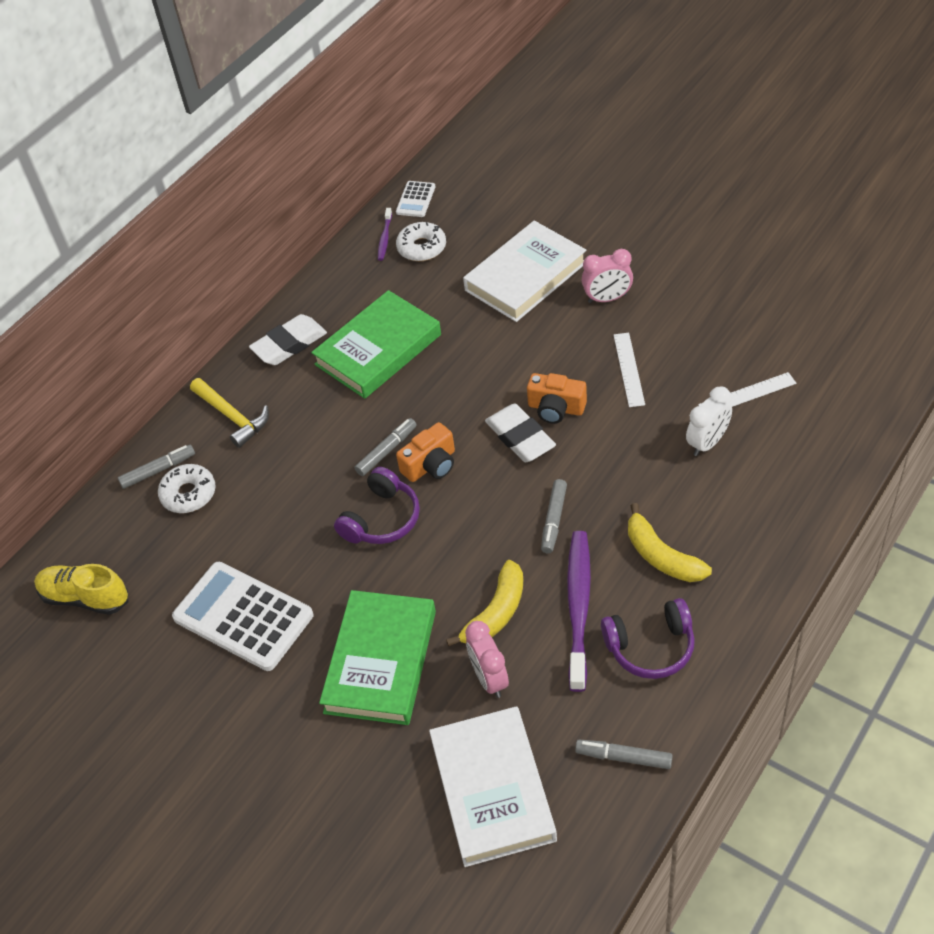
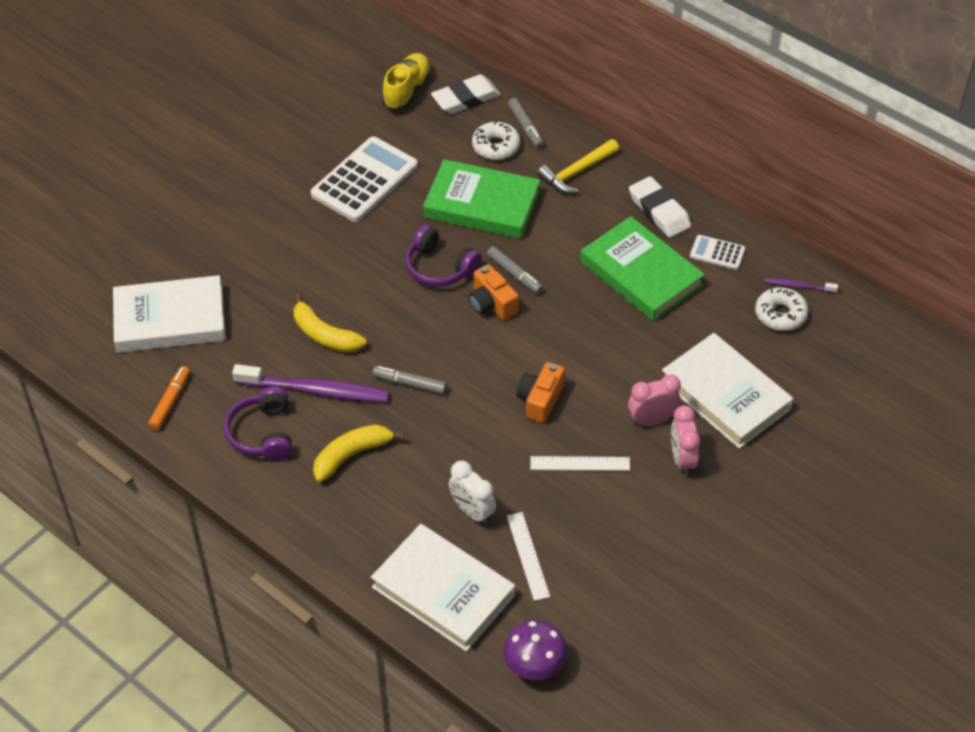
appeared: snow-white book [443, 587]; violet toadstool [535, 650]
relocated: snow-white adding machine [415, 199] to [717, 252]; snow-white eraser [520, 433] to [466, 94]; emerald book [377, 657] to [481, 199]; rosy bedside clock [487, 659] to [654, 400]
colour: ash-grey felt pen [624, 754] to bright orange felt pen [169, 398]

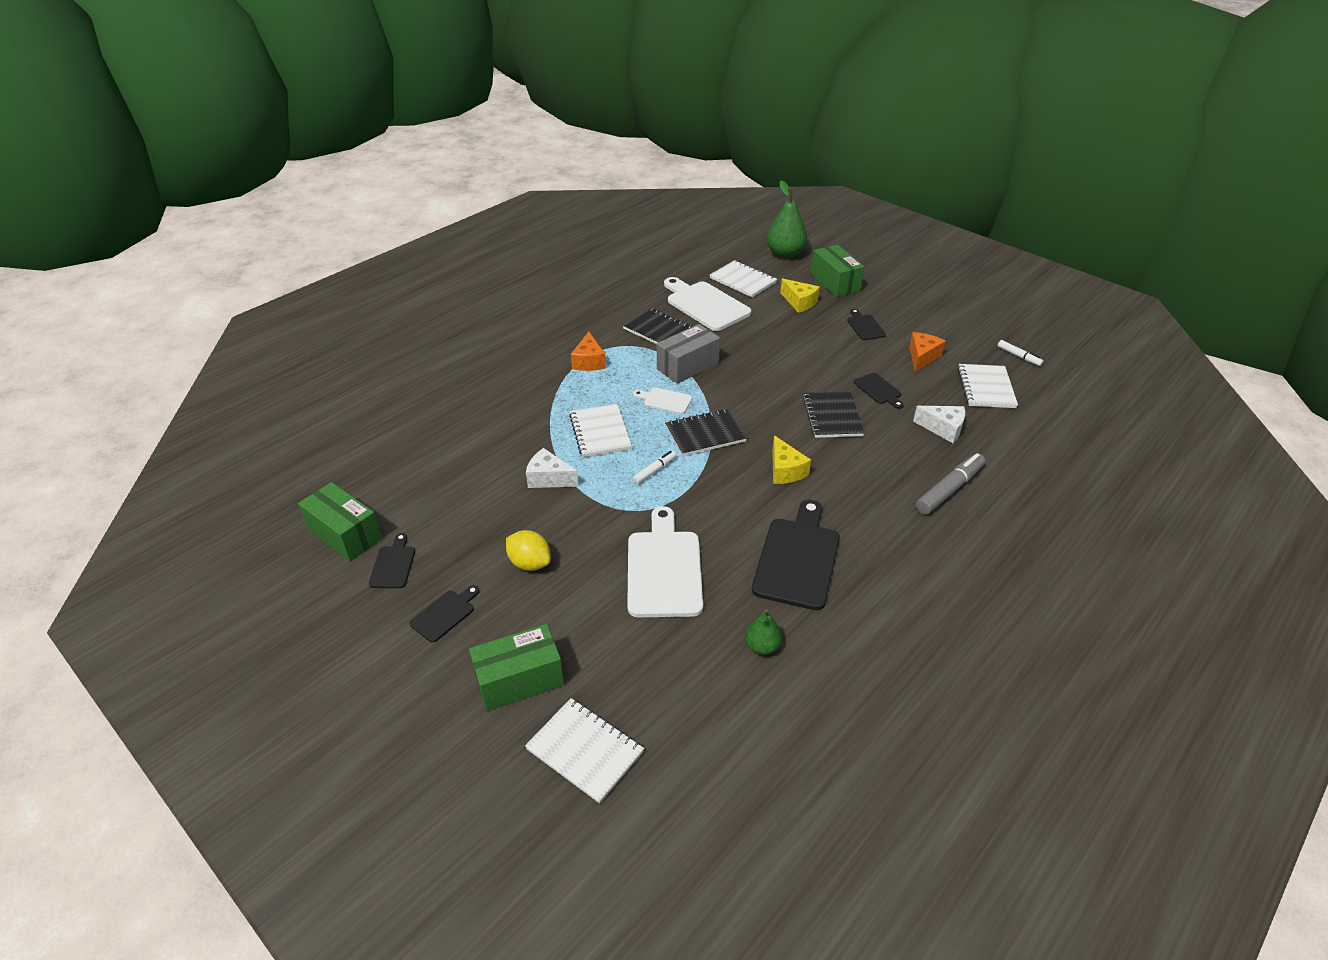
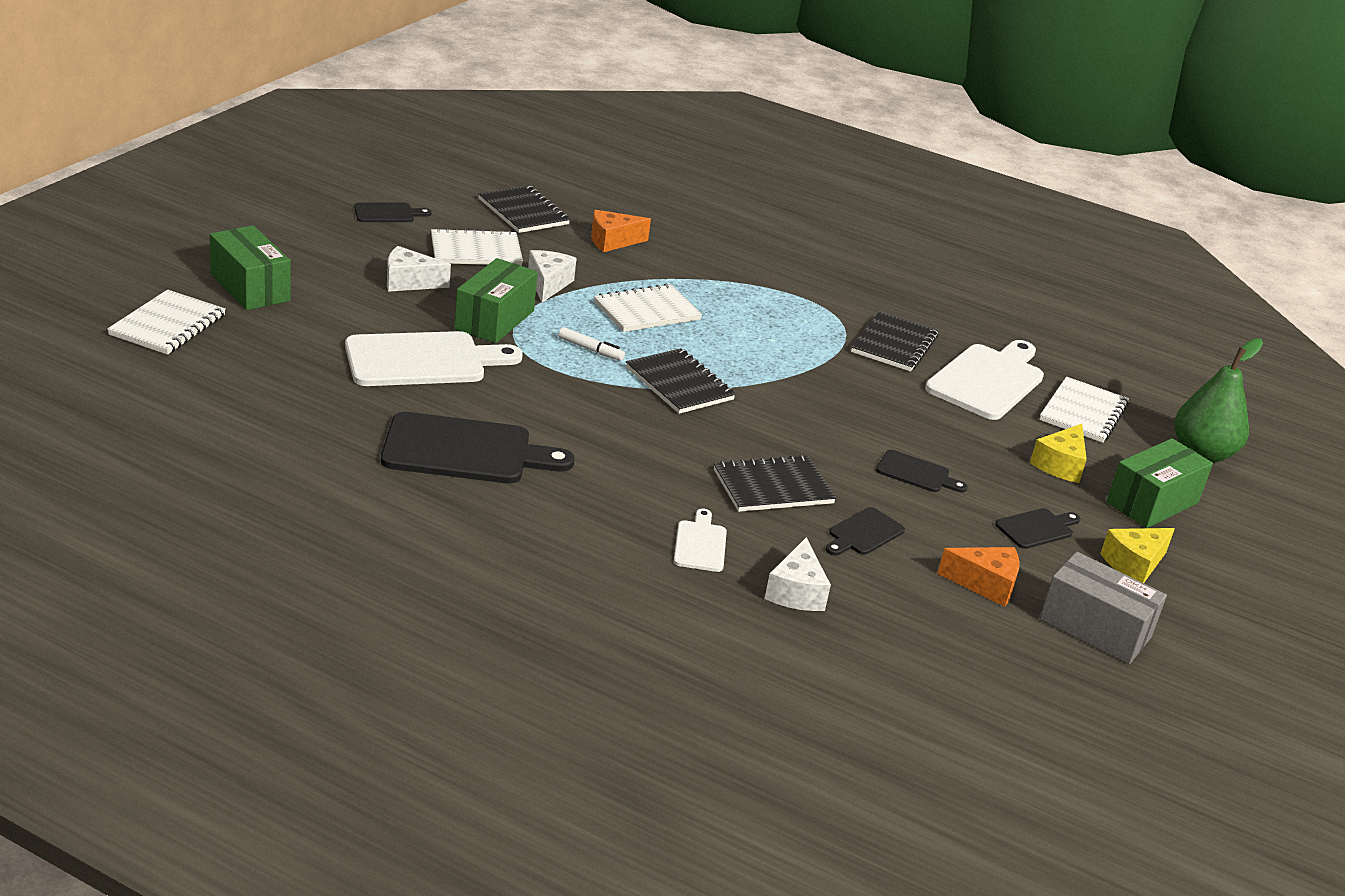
missing: snow-white felt pen [1020, 353]; ash-grey felt pen [950, 483]; emerald toy pear [763, 632]
appeared: black exercise book [524, 209]
relocated: ash-grey package [688, 354] to [1103, 608]; bright orange cheese wedge [588, 351] to [621, 231]; snow-white exercise book [988, 386] to [477, 247]; snow-white cutting board [662, 401] to [700, 540]; yellow cheese wedge [791, 459] to [1137, 555]; emerald package [340, 521] to [496, 300]; black cutting board [445, 613] to [921, 471]
exchanged: yellow lemon [528, 550] to snow-white cheese wedge [419, 269]

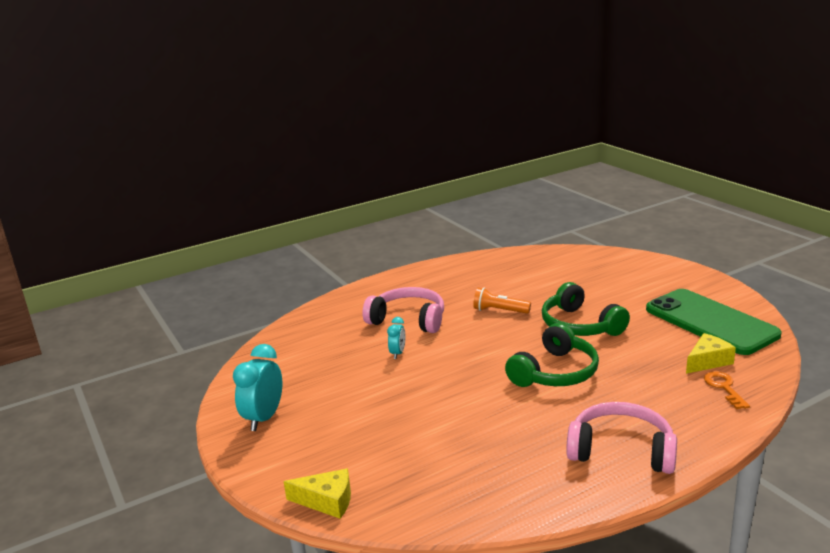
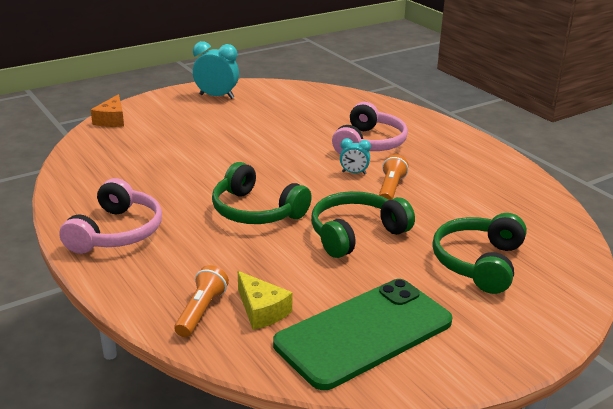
appeared: emerald over-ear headphones [479, 253]
relocated: aqua bedside clock [396, 338] to [355, 156]
exchanged: bright orange latchkey [727, 390] to bright orange pocket torch [201, 301]
colour: yellow cheese wedge [317, 493] to bright orange cheese wedge [107, 110]

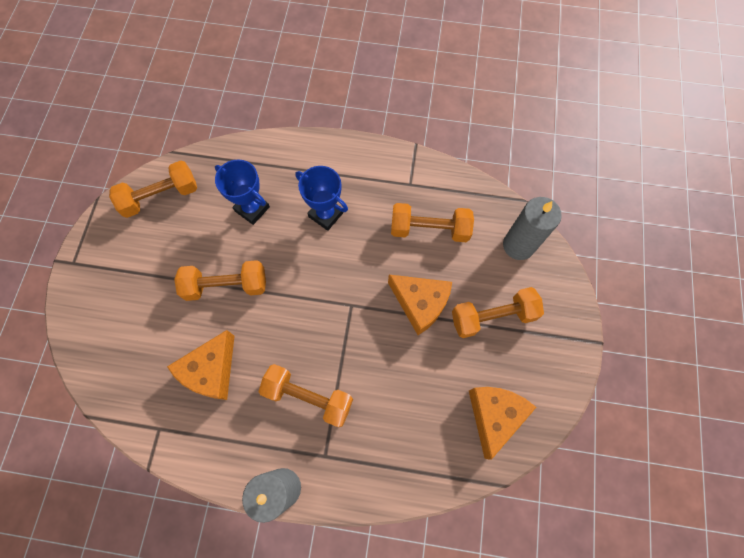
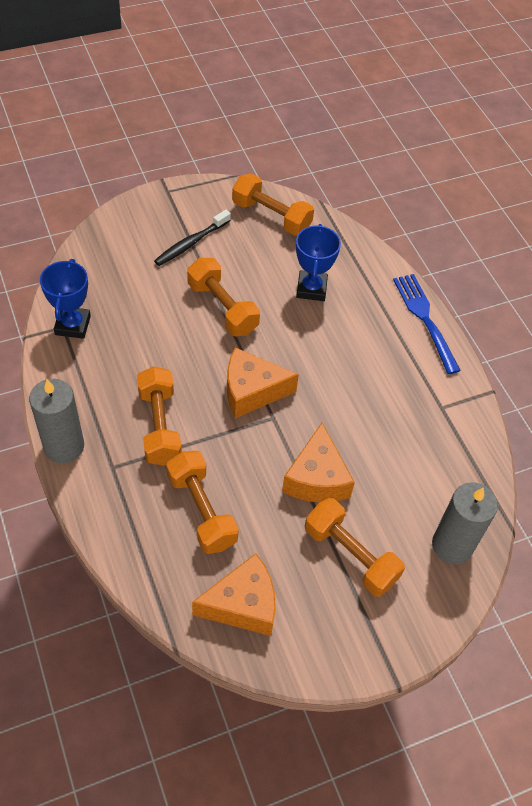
appeared: black toothbrush [192, 238]; blue dinner fork [427, 324]
relocated: blue prize cup [321, 198] to [65, 299]; bright orange free weight [432, 222] to [202, 502]; bright orange cheese wedge [201, 365] to [263, 382]

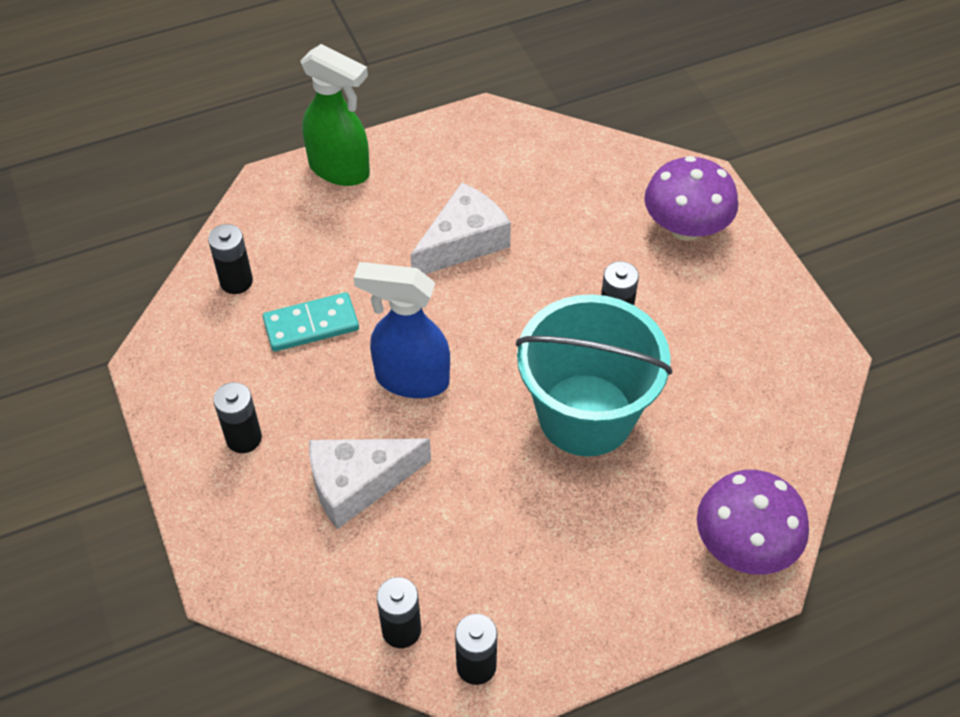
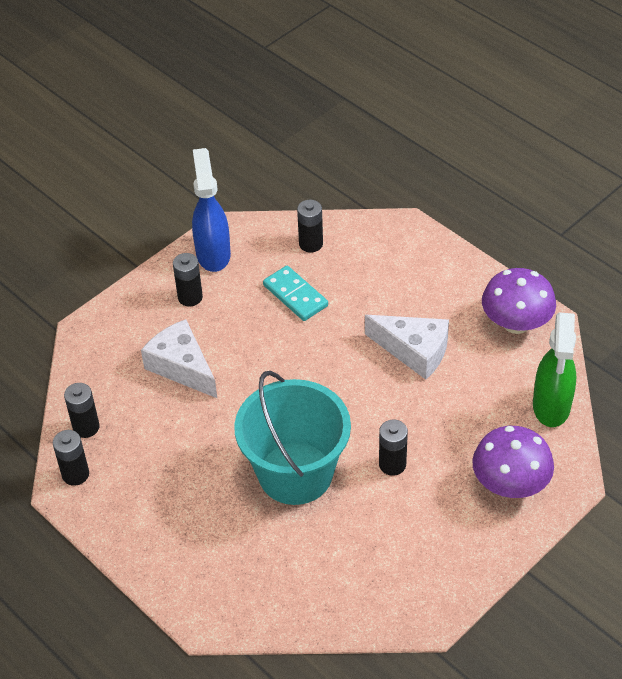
relocated: emerald spray bottle [335, 115] to [554, 369]; blue spray bottle [401, 330] to [211, 210]; violet toadstool [753, 522] to [519, 301]

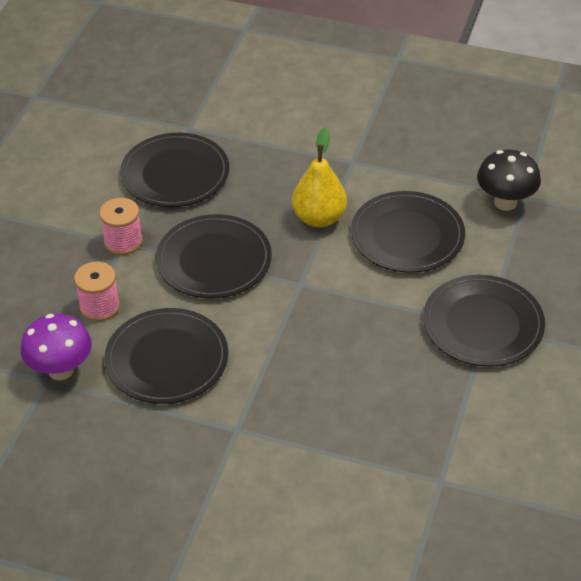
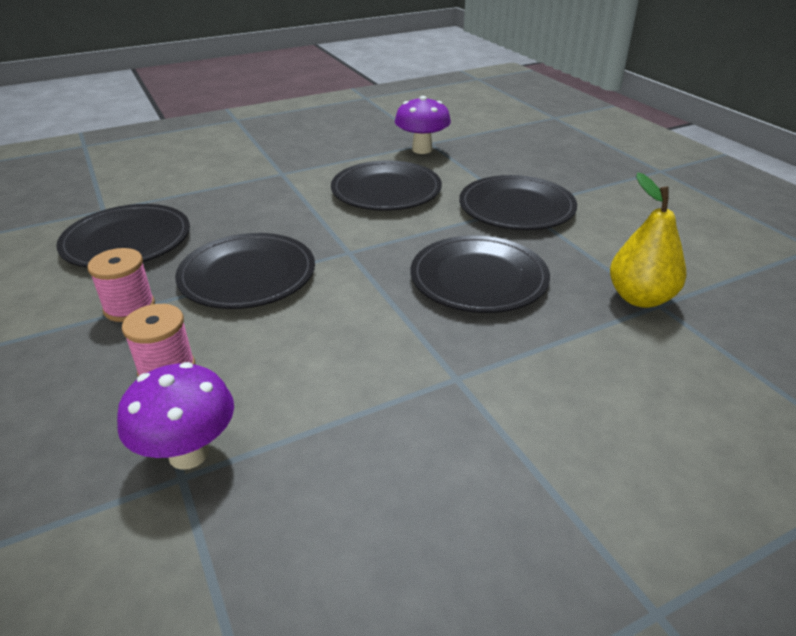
relocated: yellow toy pear [319, 177] to [648, 240]; black plate [166, 356] to [480, 274]
colour: black toadstool [509, 180] to violet toadstool [423, 125]

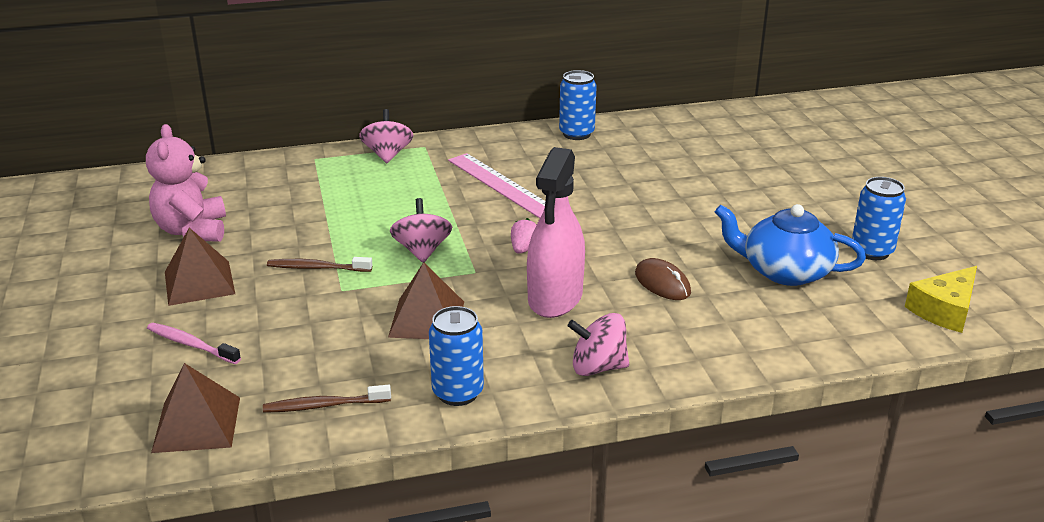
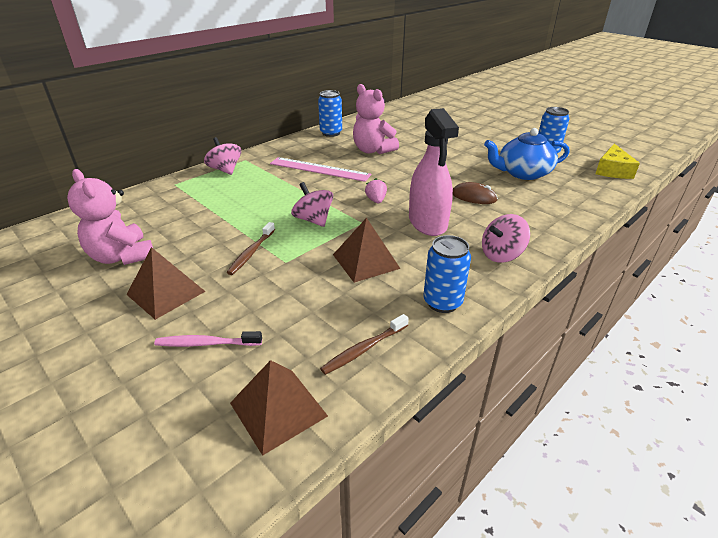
appeared: rosy stuffed bear [376, 119]
spun: brown toothbrush [319, 264] = [251, 248] 45 degrees counterclockwise

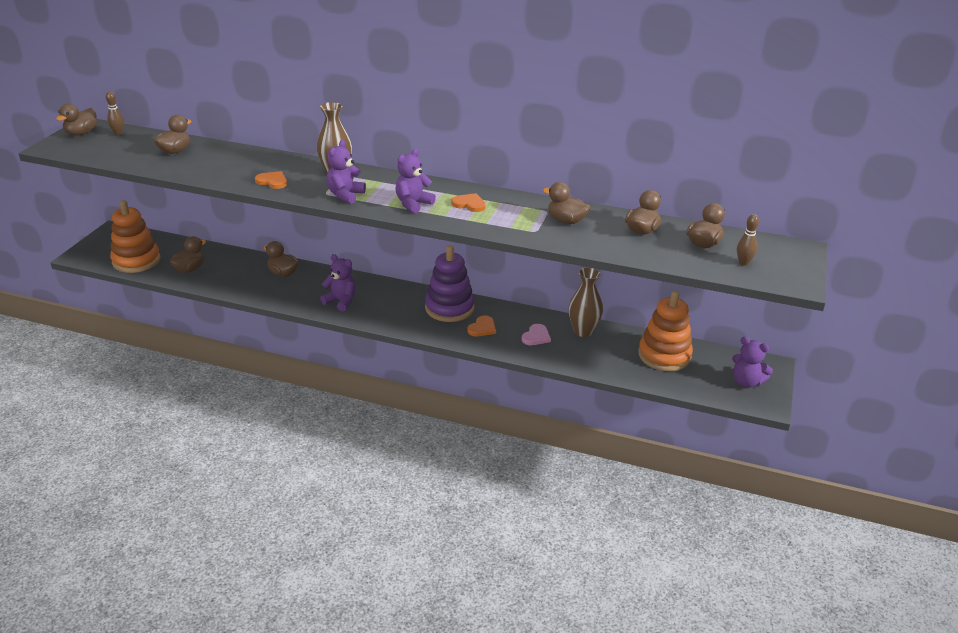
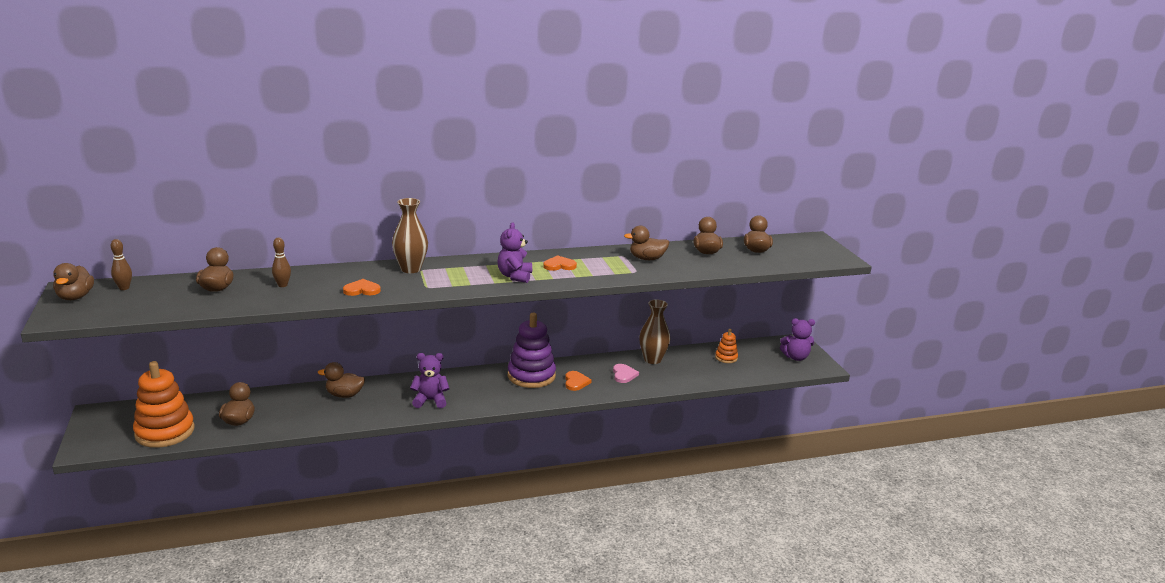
missing: violet stuffed bear [346, 172]
relocated: brown tenpin [748, 240] to [281, 262]
size: bright orange ring stacker [665, 331] = [726, 346] x0.49

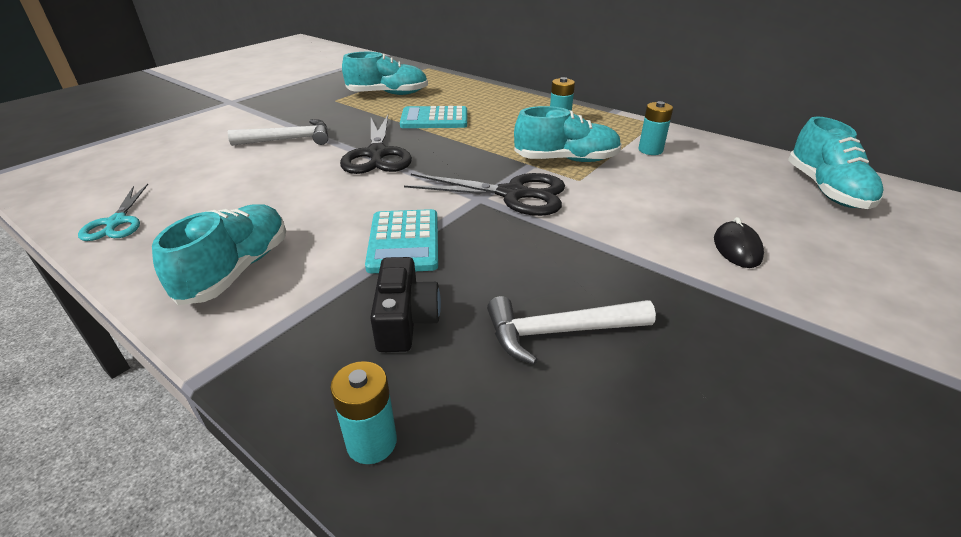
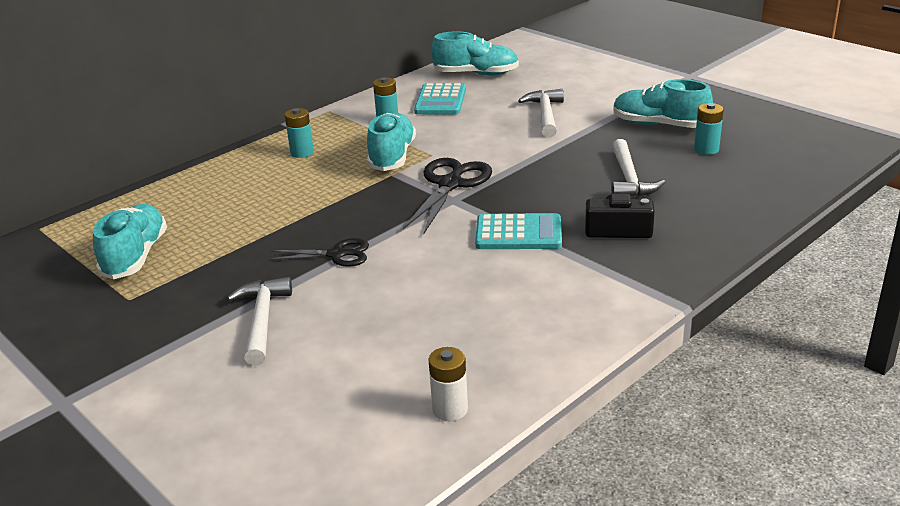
relocated: aqua adding machine [433, 117] to [440, 99]; aqua lace-up shoe [219, 254] to [663, 103]; aqua AA battery [363, 412] to [709, 129]
exchanged: aqua shears [113, 212] to snow-white AA battery [448, 384]; black mouse [739, 242] to snow-white hammer [541, 113]
size: black shears [376, 144] = [318, 252] x0.62

